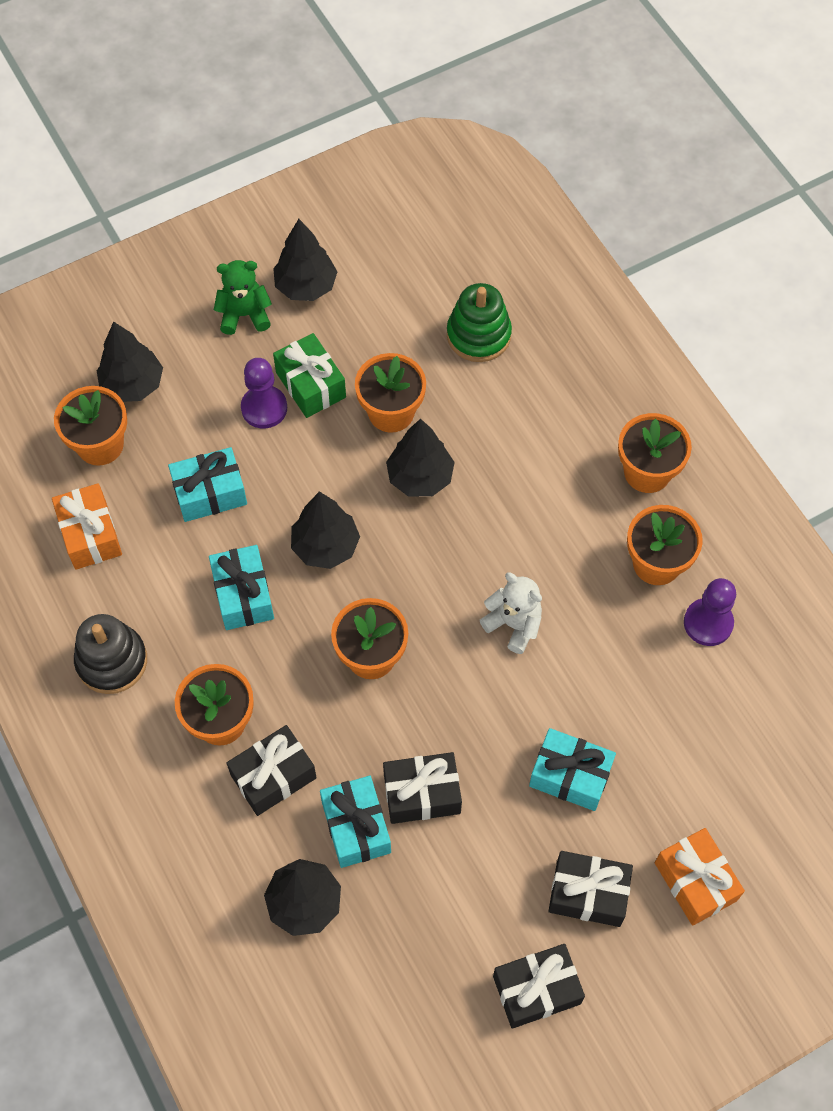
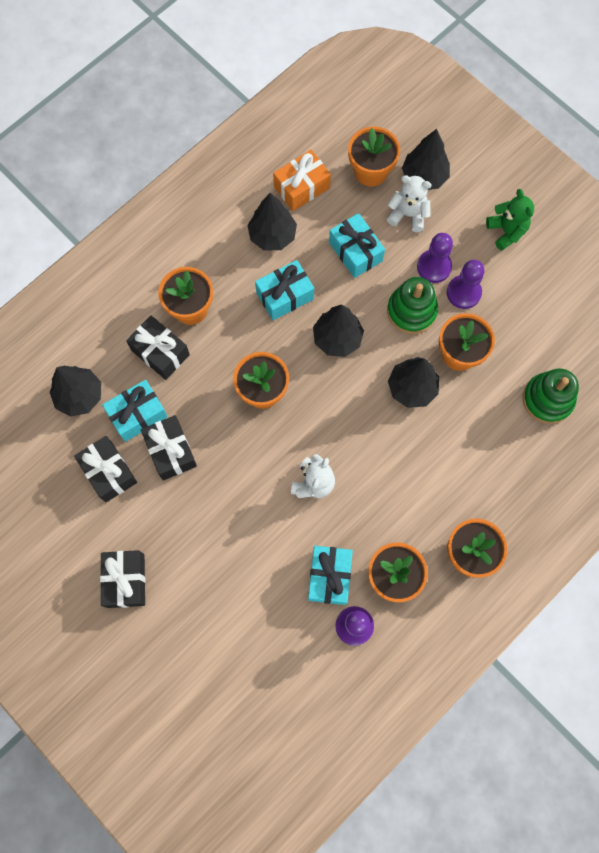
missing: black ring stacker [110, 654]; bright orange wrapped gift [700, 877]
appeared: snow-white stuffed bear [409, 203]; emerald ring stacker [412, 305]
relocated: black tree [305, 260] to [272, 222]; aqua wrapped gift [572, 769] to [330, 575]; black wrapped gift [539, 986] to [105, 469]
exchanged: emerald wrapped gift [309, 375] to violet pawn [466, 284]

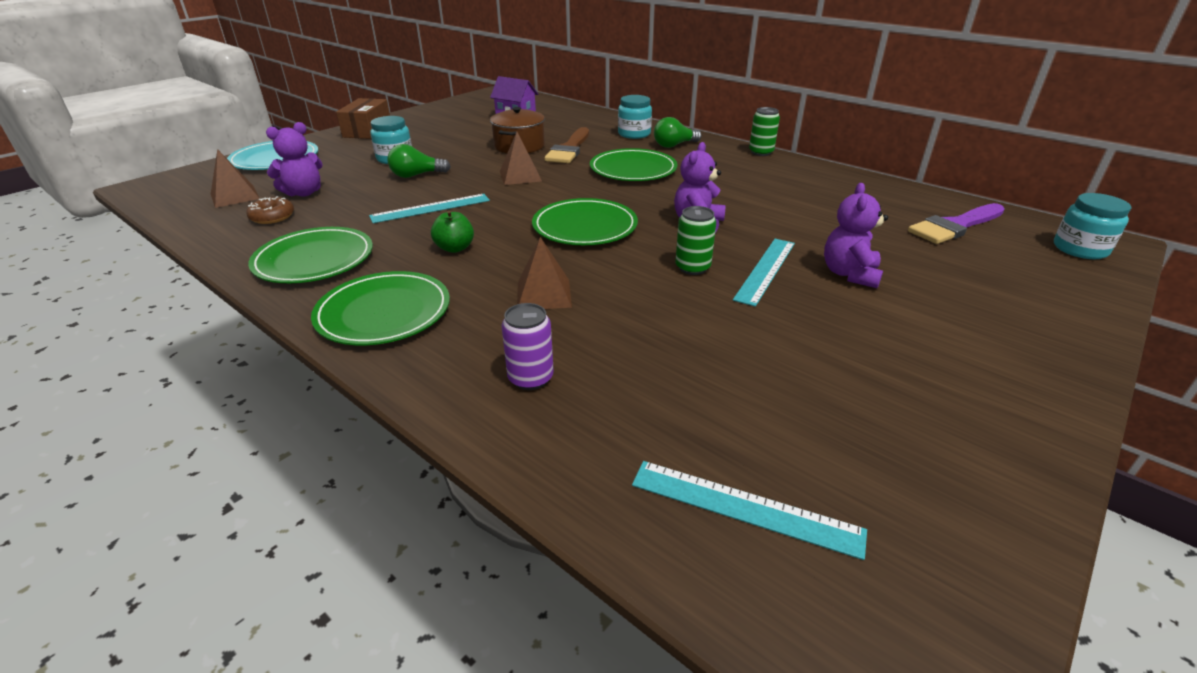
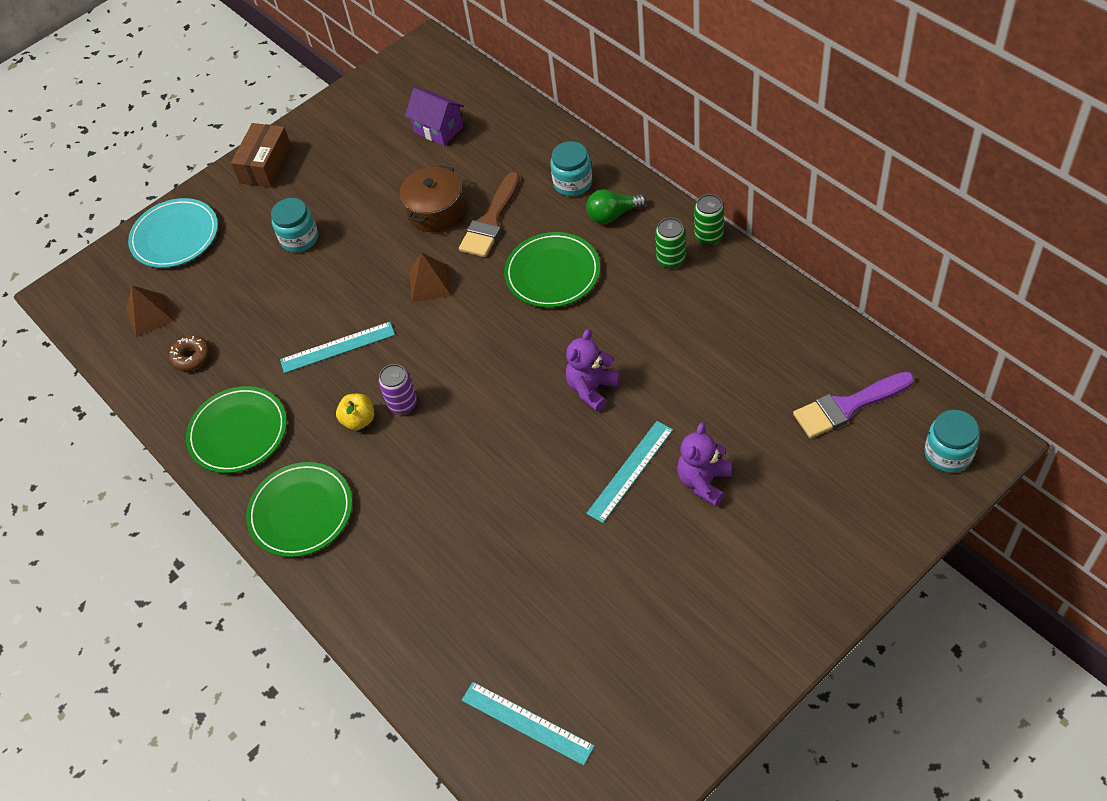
missing: violet stuffed bear [294, 159]; emerald lightbulb [419, 161]; emerald plate [585, 221]; brown solid pyramid [544, 273]
relocated: emerald soda can [695, 240] to [670, 243]; violet soda can [527, 346] to [397, 389]
colour: emerald apple fruit [452, 231] to yellow apple fruit [355, 412]

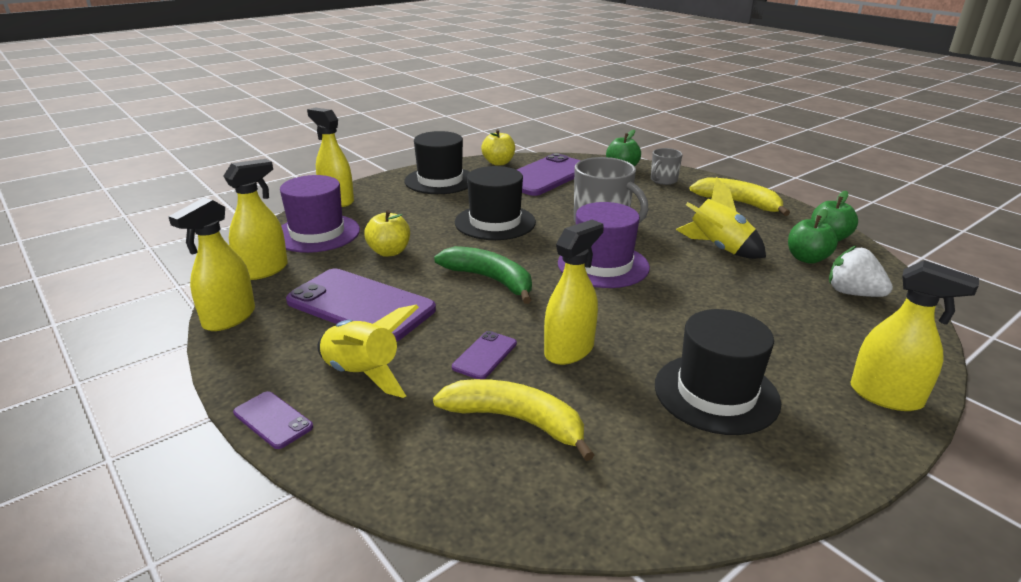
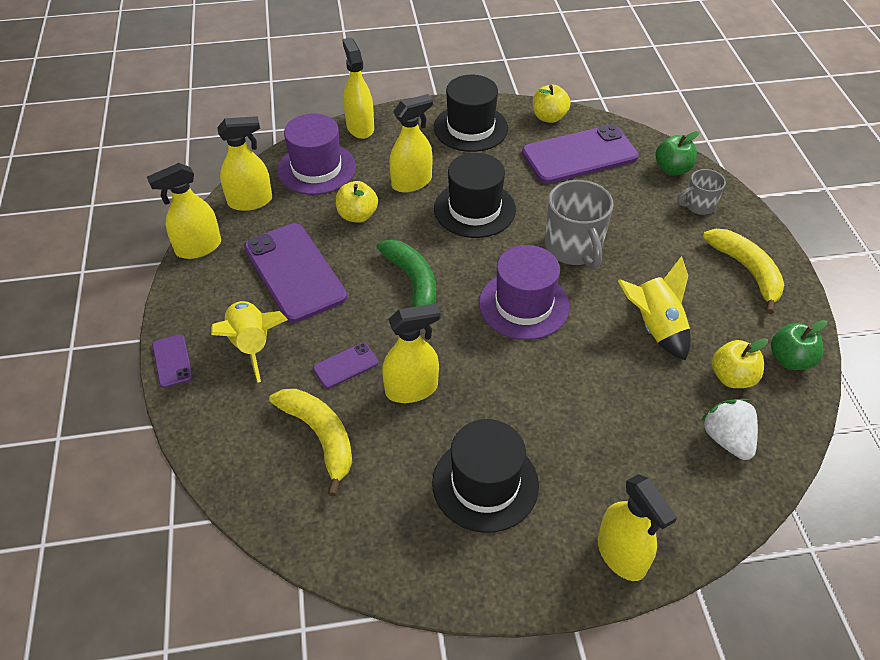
appeared: yellow spray bottle [411, 143]
colour: emerald apple fruit [813, 236] to yellow apple fruit [740, 363]

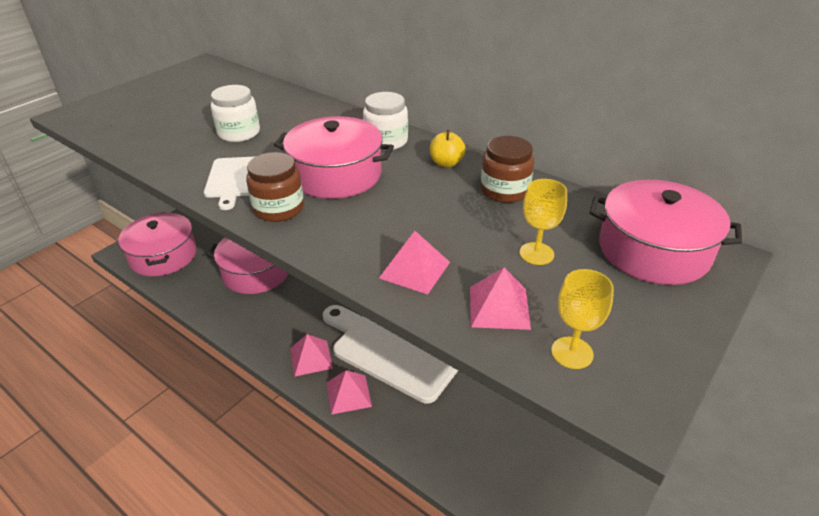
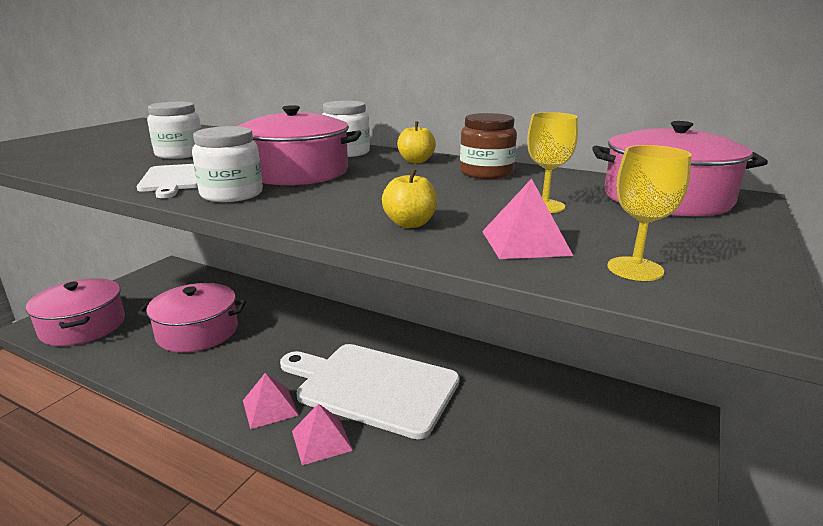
exchanged: rosy solid pyramid [414, 263] to yellow apple fruit [409, 198]
colour: brown jam jar [275, 187] to snow-white jam jar [227, 164]

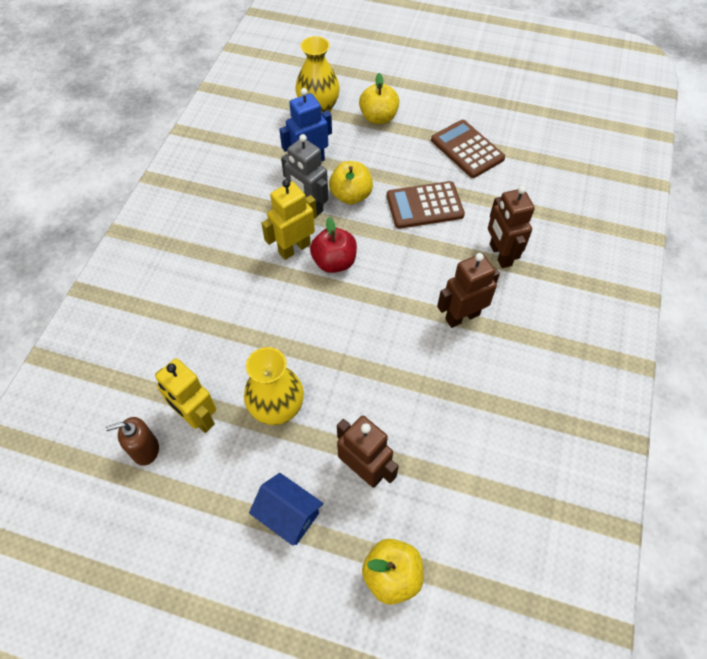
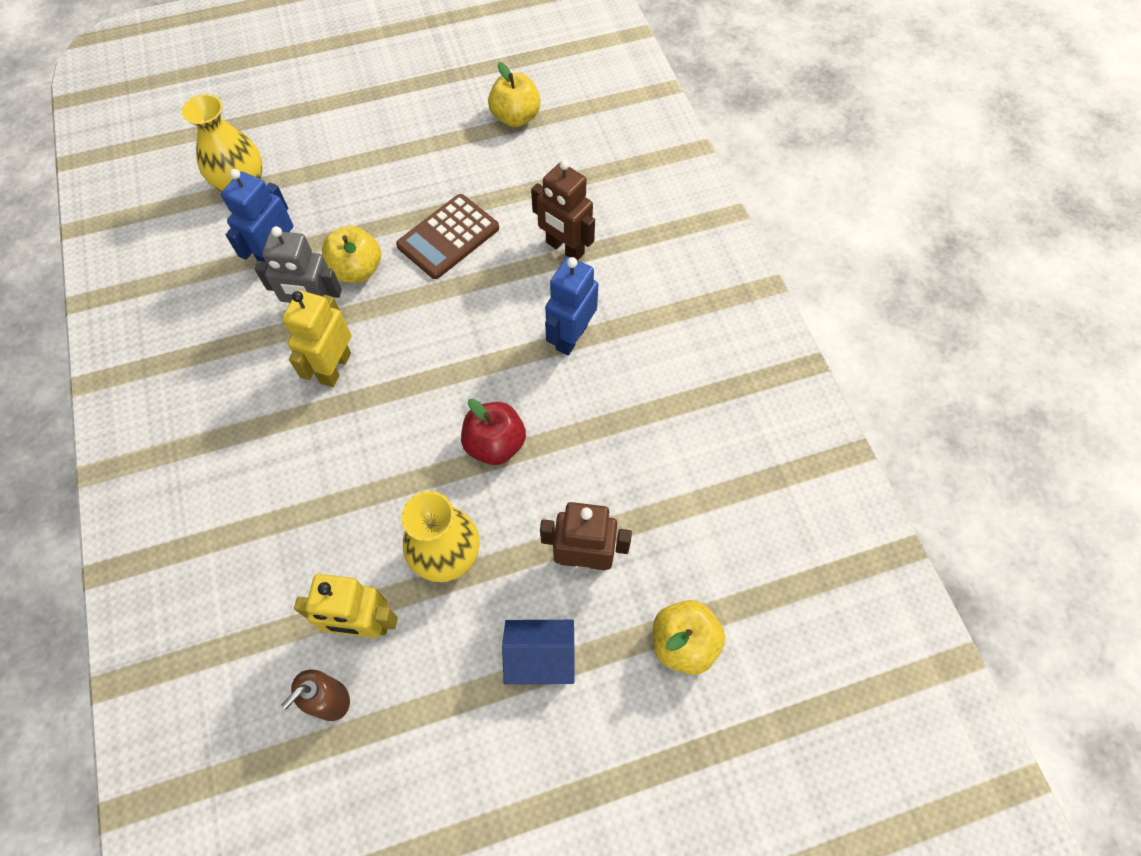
missing: brown adding machine [468, 149]
relocated: yellow apple fruit [379, 98] to [514, 94]; scarlet apple fruit [333, 245] to [493, 432]
colour: brown toy robot [468, 290] to blue toy robot [572, 306]

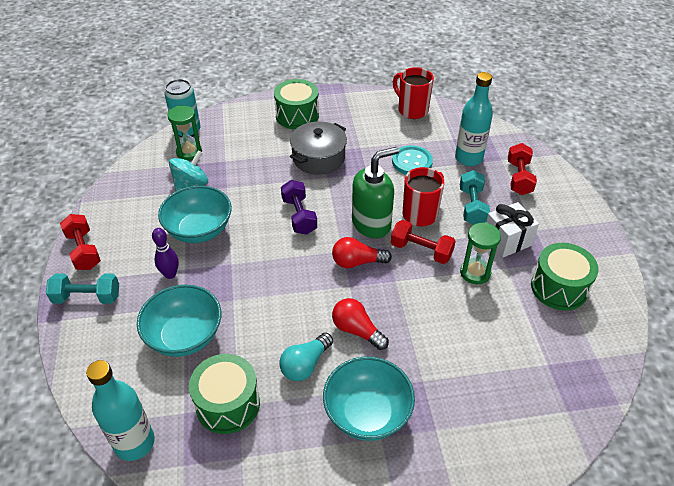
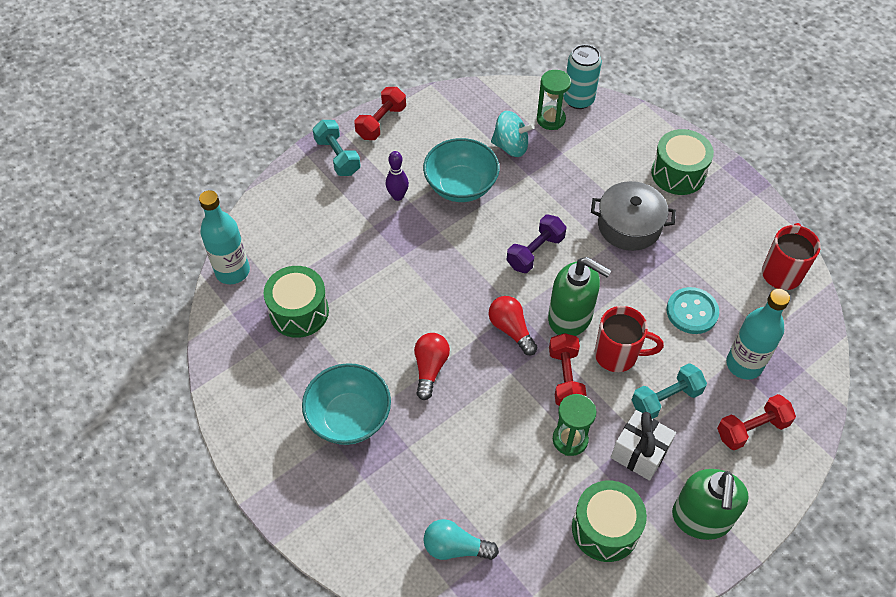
missing: aqua deep dish [179, 320]
appeared: emerald pump bottle [710, 504]
relocated: aqua lightbulb [306, 357] to [461, 539]

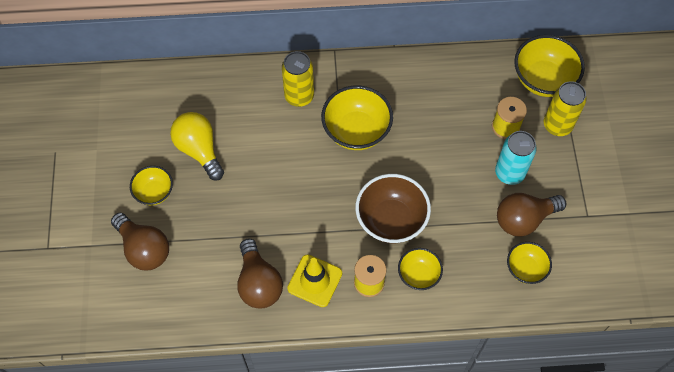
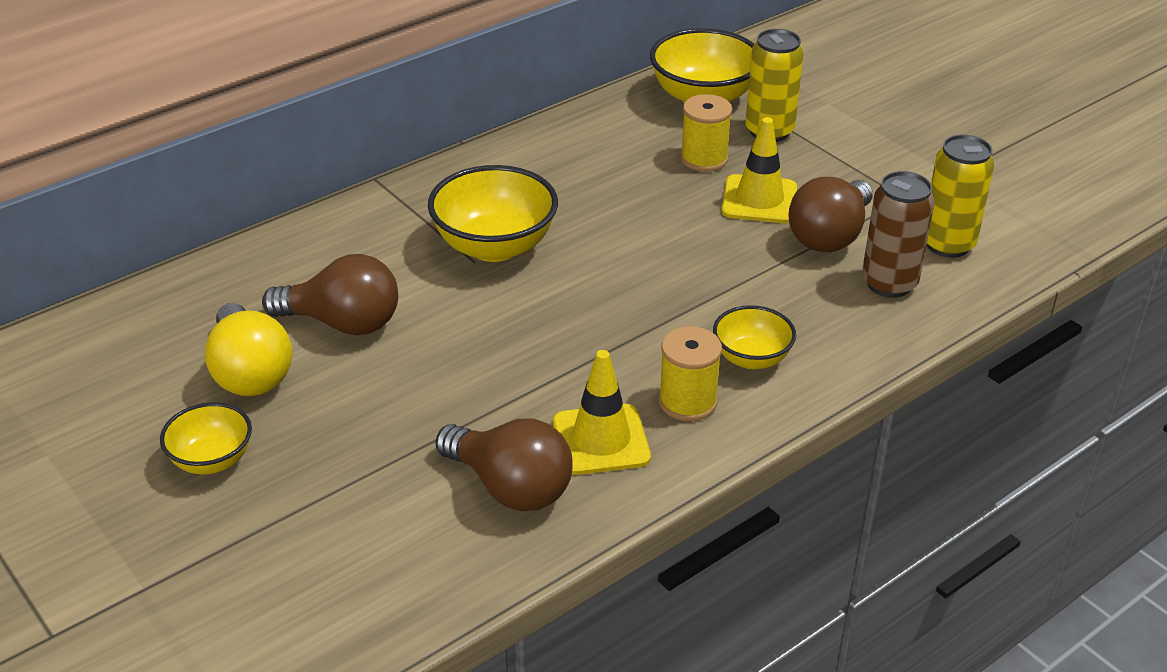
missing: brown deep dish [393, 208]
relocated: yellow soda can [298, 79] to [960, 196]; brown lightbulb [140, 241] to [330, 294]
exchanged: aqua soda can [516, 158] to yellow road cone [759, 170]; yellow deep dish [529, 263] to brown soda can [898, 234]
spun: yellow lightbulb [197, 146] = [249, 349] 135 degrees counterclockwise

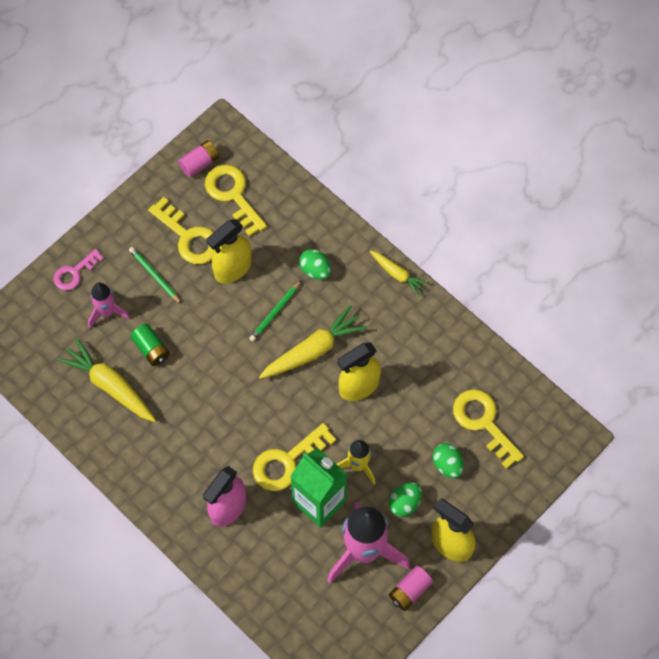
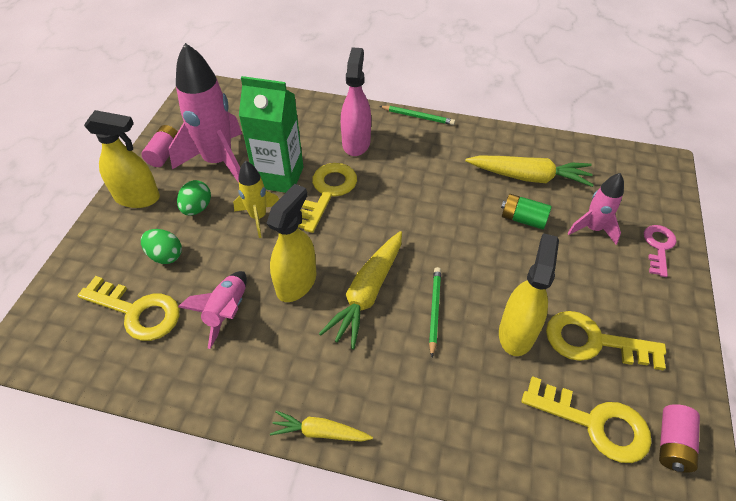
missing: emerald toy egg [315, 264]
appeared: rosy rocket [212, 310]
relocated: emerald pencil [155, 275] to [417, 115]

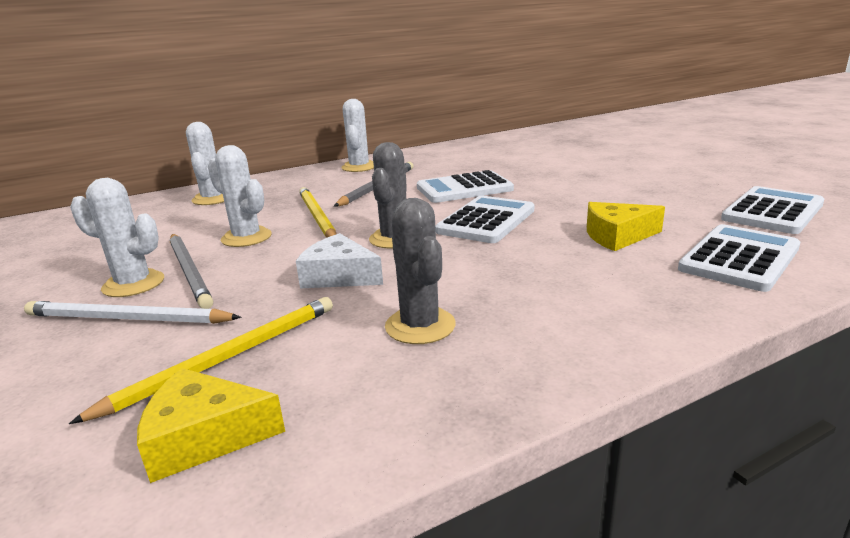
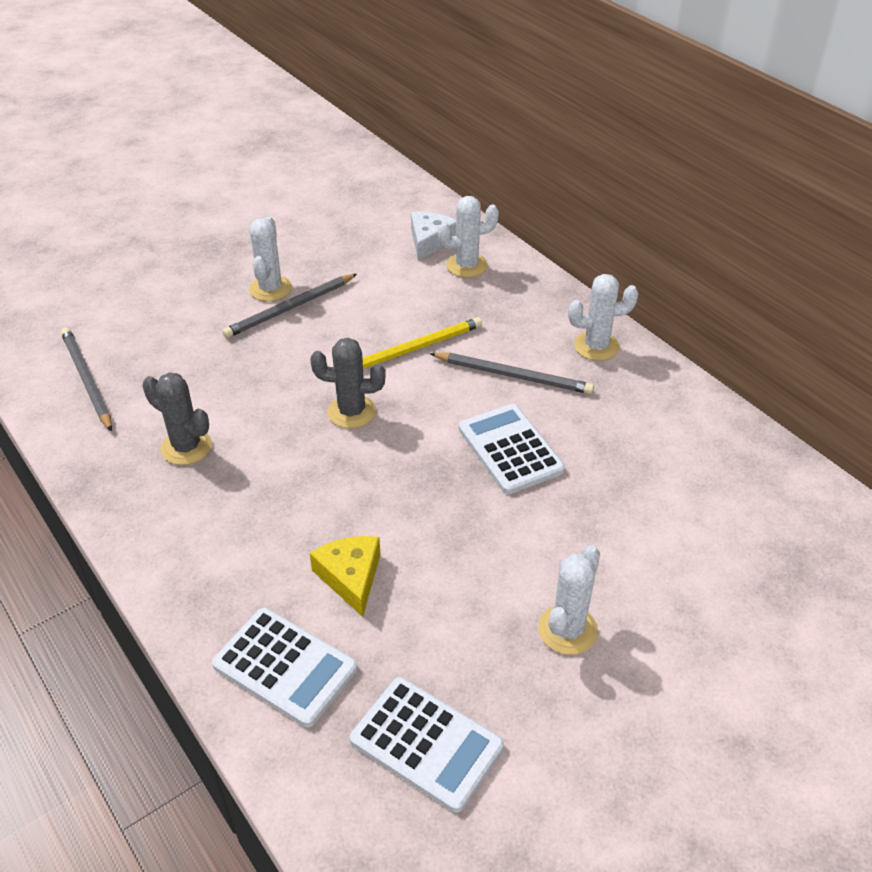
missing: snow-white adding machine [484, 219]; yellow pencil [201, 360]; snow-white pencil [132, 312]
relocated: snow-white prickly plant [240, 196] to [569, 600]; snow-white cheese wedge [339, 260] to [433, 236]
exchanged: yellow cheese wedge [211, 425] to ash-grey pencil [86, 380]
spun: ash-grey prickly plant [420, 271] = [177, 418] 60 degrees clockwise

